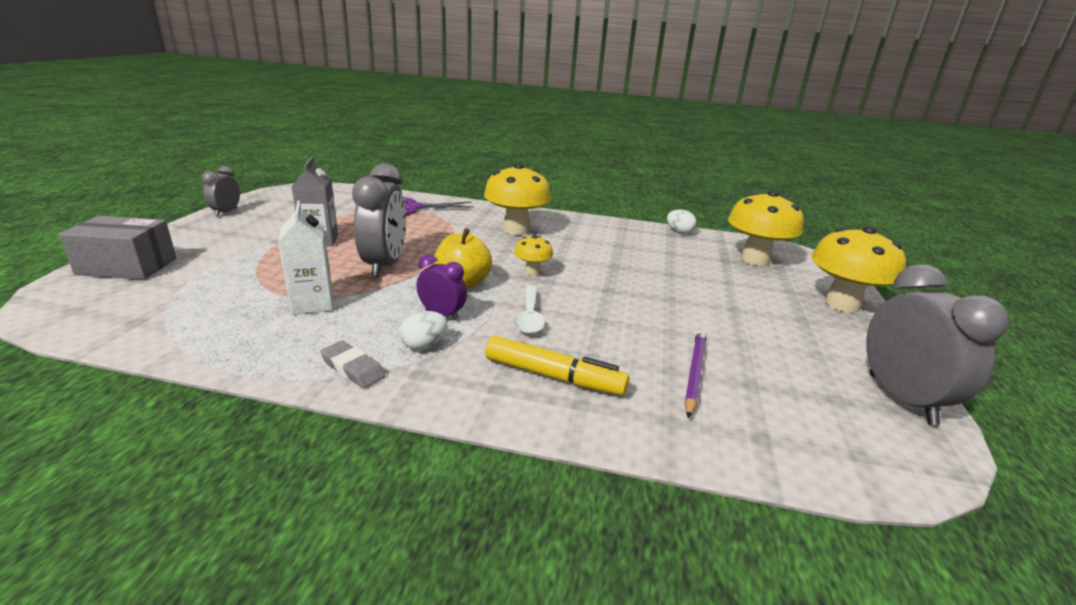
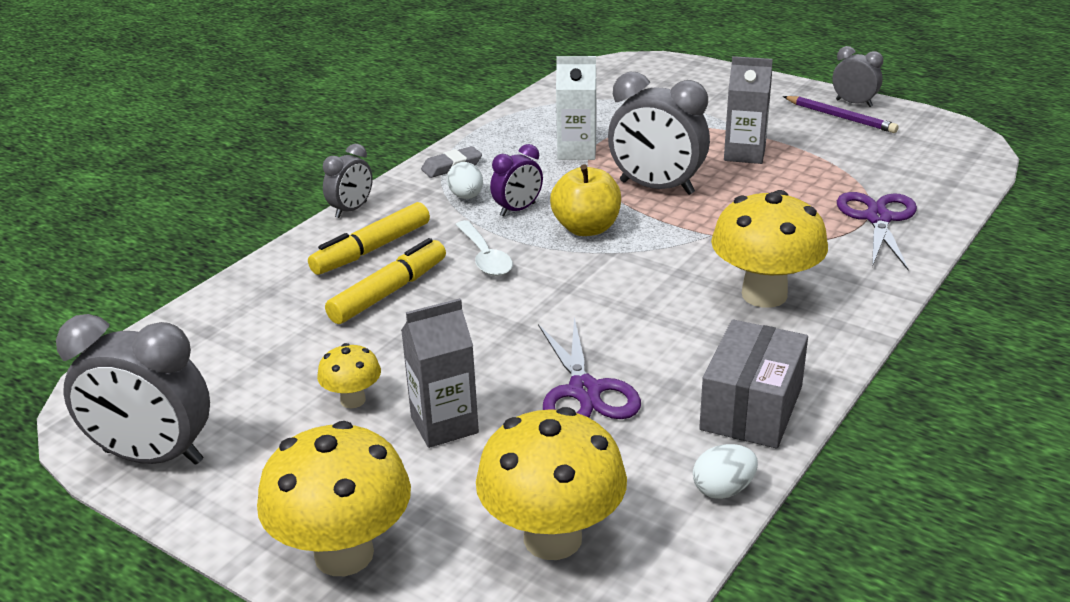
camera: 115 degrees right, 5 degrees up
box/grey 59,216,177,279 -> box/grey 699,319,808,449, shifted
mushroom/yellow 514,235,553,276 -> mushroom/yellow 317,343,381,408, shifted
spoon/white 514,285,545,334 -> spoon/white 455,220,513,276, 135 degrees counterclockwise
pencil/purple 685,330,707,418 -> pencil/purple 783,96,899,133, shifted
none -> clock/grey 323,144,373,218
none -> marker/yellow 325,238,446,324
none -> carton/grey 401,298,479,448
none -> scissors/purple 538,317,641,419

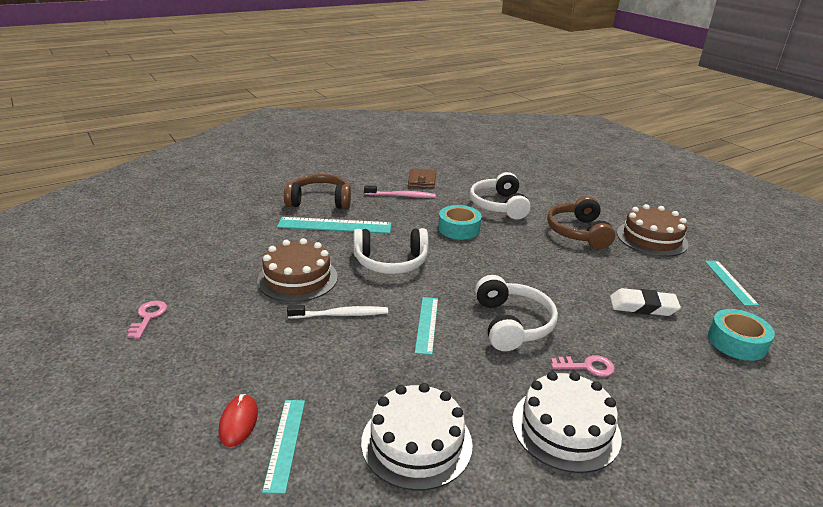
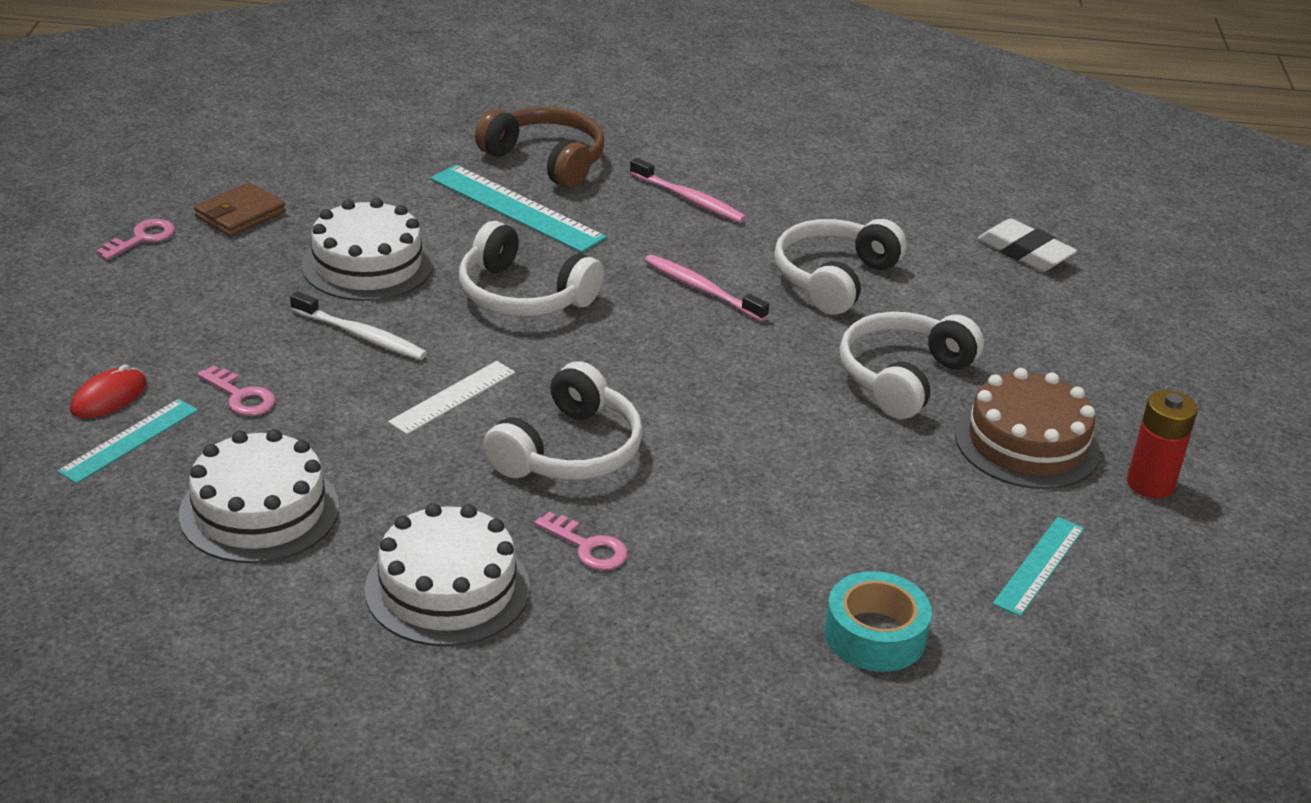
camera: 35 degrees right, 5 degrees up
cake/brown 257,238,338,302 -> cake/white 302,198,433,301
wallet/brown 408,169,436,188 -> wallet/brown 194,182,286,237, shifted
ruler/turquoise 415,297,438,355 -> ruler/white 388,361,515,435
tape/turquoise 438,205,481,240 -> toothbrush/pink 645,255,769,321
headphones/brown 547,196,615,249 -> headphones/white 839,312,984,419
eraser/white 610,288,681,316 -> eraser/white 977,218,1077,271, shifted
none -> key/pink 197,365,276,416
none -> battery/red 1127,390,1198,499

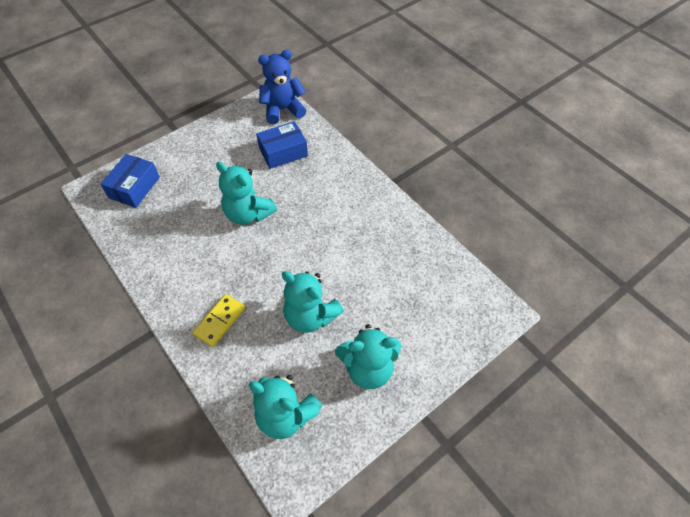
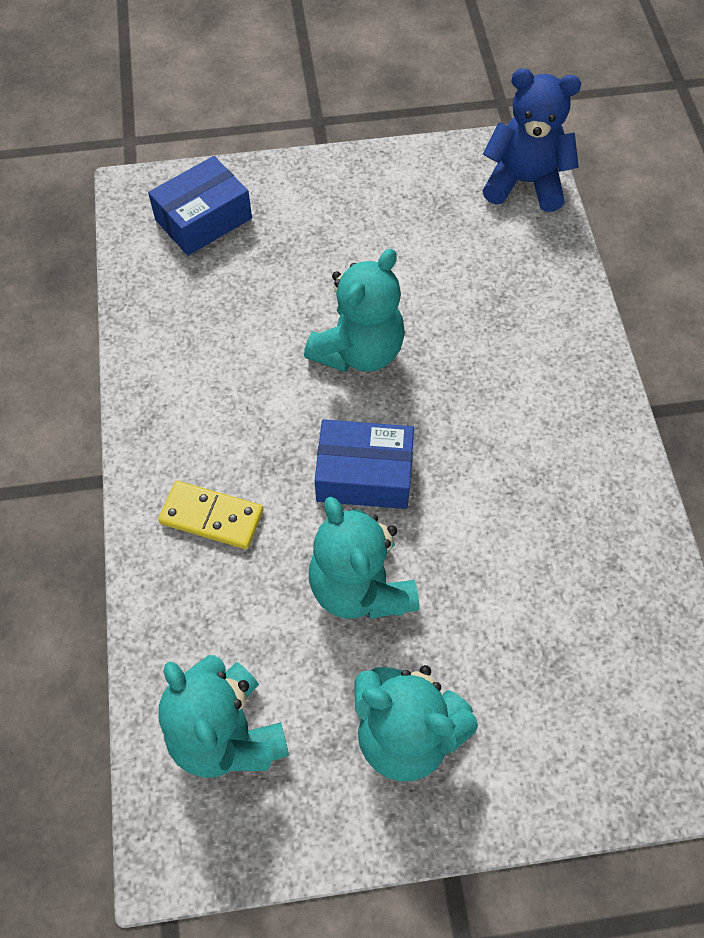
camera: 30 degrees right, 5 degrees up
domino/yellow 192,294,245,347 -> domino/yellow 158,481,263,549, 45 degrees clockwise
teddy bear/turquoise 216,162,277,225 -> teddy bear/turquoise 304,249,405,372, 120 degrees counterclockwise
box/blue 256,121,308,169 -> box/blue 315,419,414,509, shifted

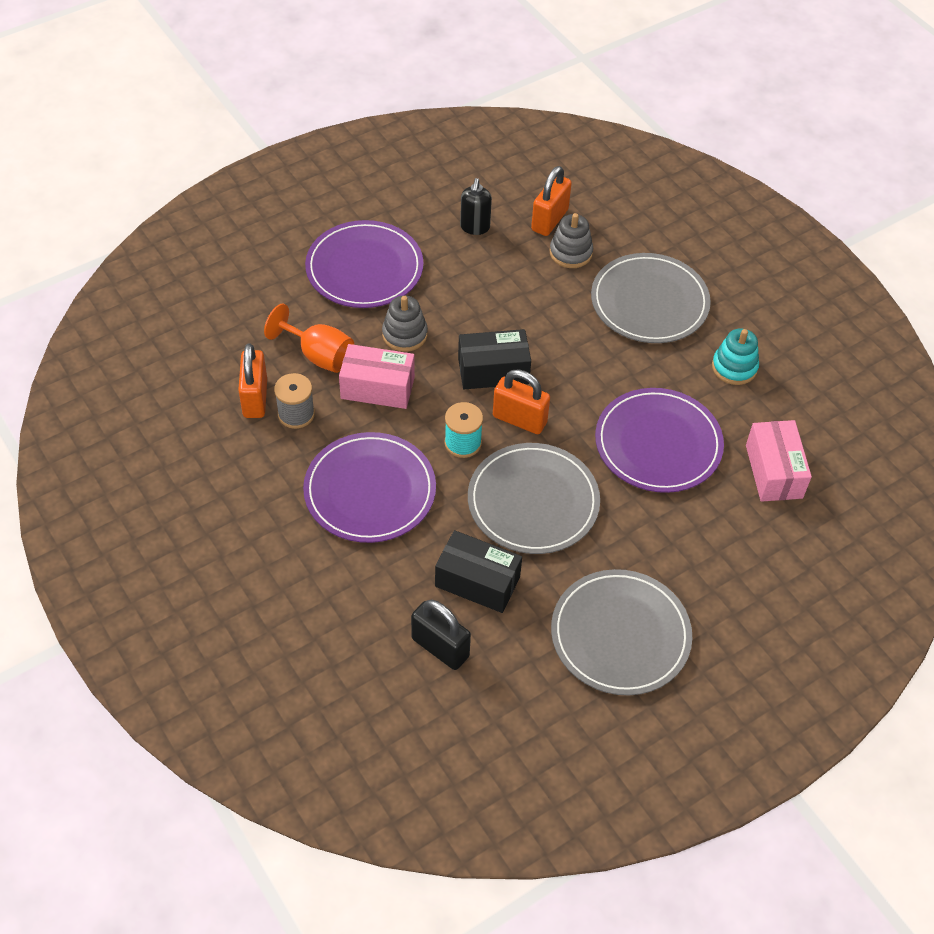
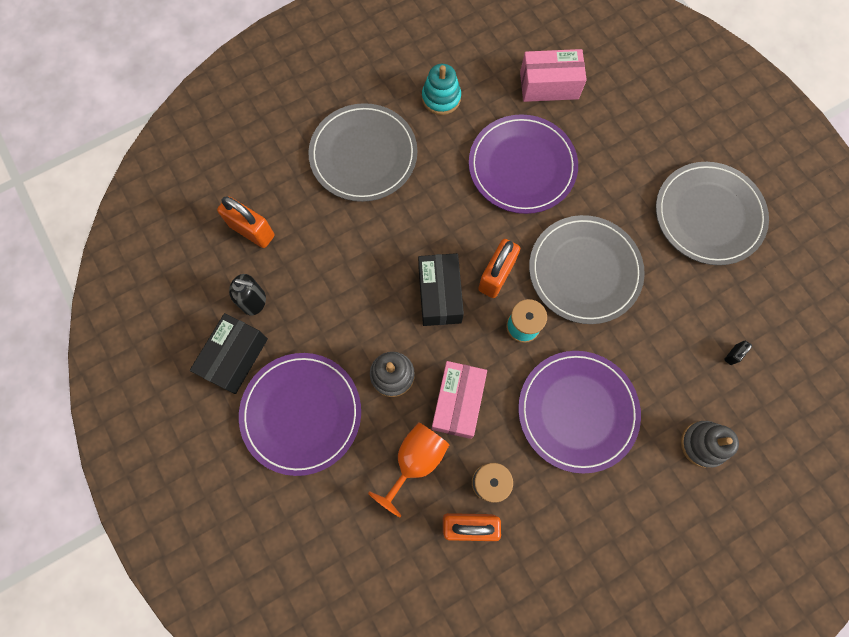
camera: 85 degrees left, 20 degrees up
padlock/black 411,600,471,670 -> padlock/black 724,341,752,365, x0.45
box/black 435,530,522,613 -> box/black 190,313,268,394, shifted
stacking toy/grey 549,213,593,268 -> stacking toy/grey 681,421,739,468, shifted

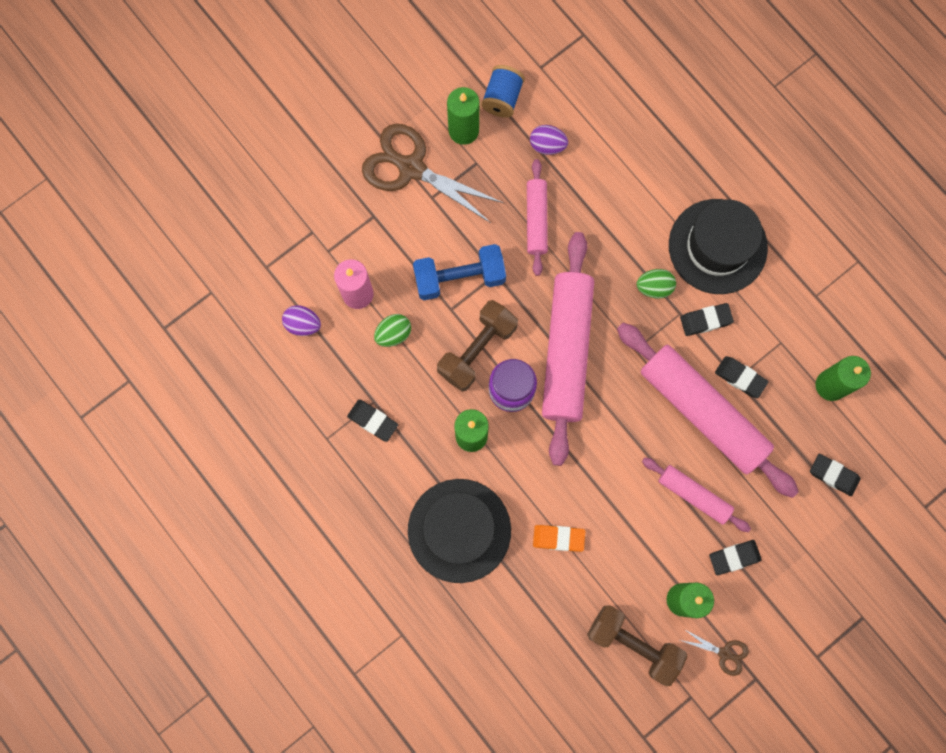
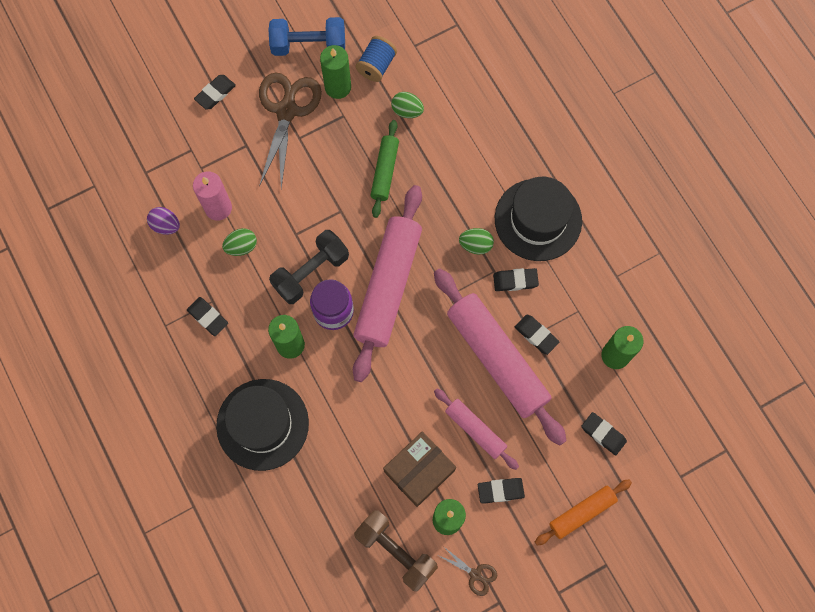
camera: 10 degrees right, 5 degrees down
scissors/brown 362,124,503,223 -> scissors/brown 259,72,322,189, 60 degrees clockwise
dumbbell/blue 413,244,506,300 -> dumbbell/blue 268,17,345,56, shifted
dumbbell/brown 437,300,518,391 -> dumbbell/black 269,230,349,304
rolling pin/pink 527,159,548,276 -> rolling pin/green 371,120,399,218
egg/purple 530,125,568,155 -> egg/green 391,92,424,118
eraser/orange 533,525,585,552 -> none
none -> eraser/black 194,75,236,110
none -> box/brown 383,431,456,507
none -> rolling pin/orange 535,479,632,546

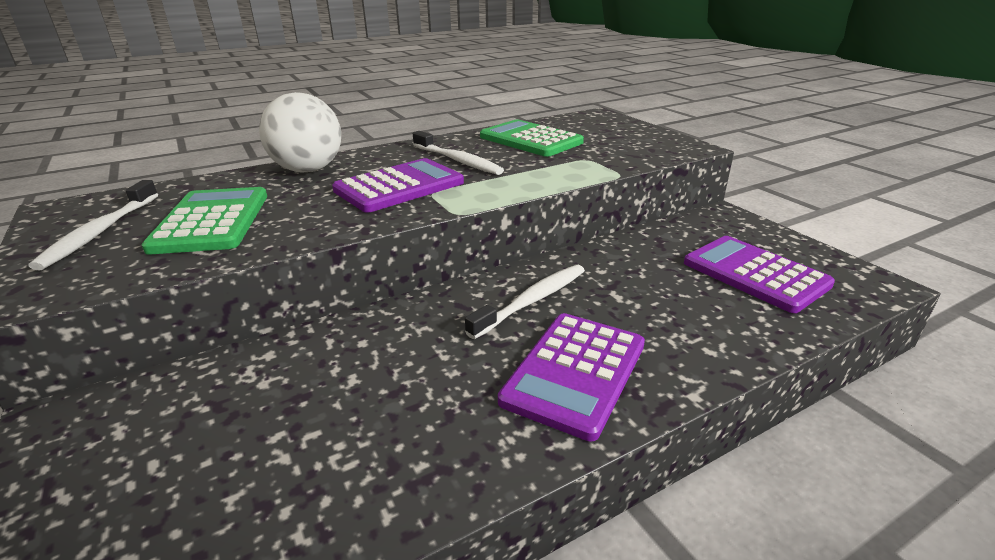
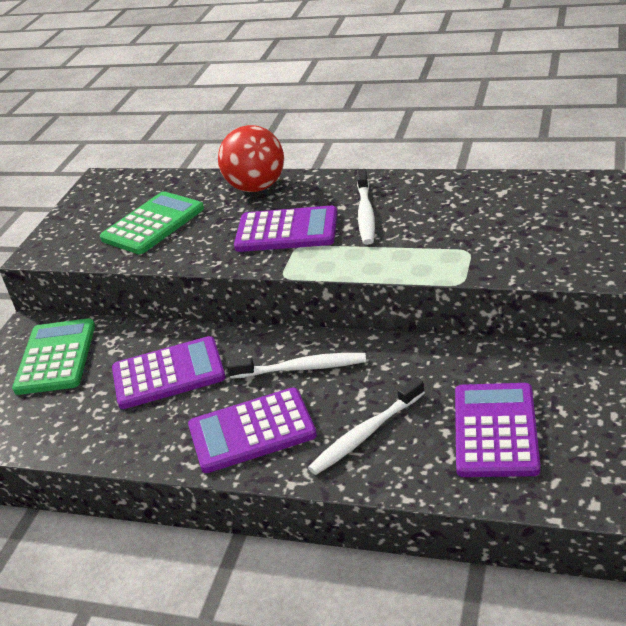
camera: 50 degrees right, 5 degrees up
toothbrush/white 28,180,158,270 -> toothbrush/white 308,377,425,475, shifted
ball/white 259,92,341,173 -> ball/red 218,125,284,192
calculator/green 480,119,584,157 -> calculator/green 12,318,95,395, shifted
none -> calculator/purple 112,336,226,409

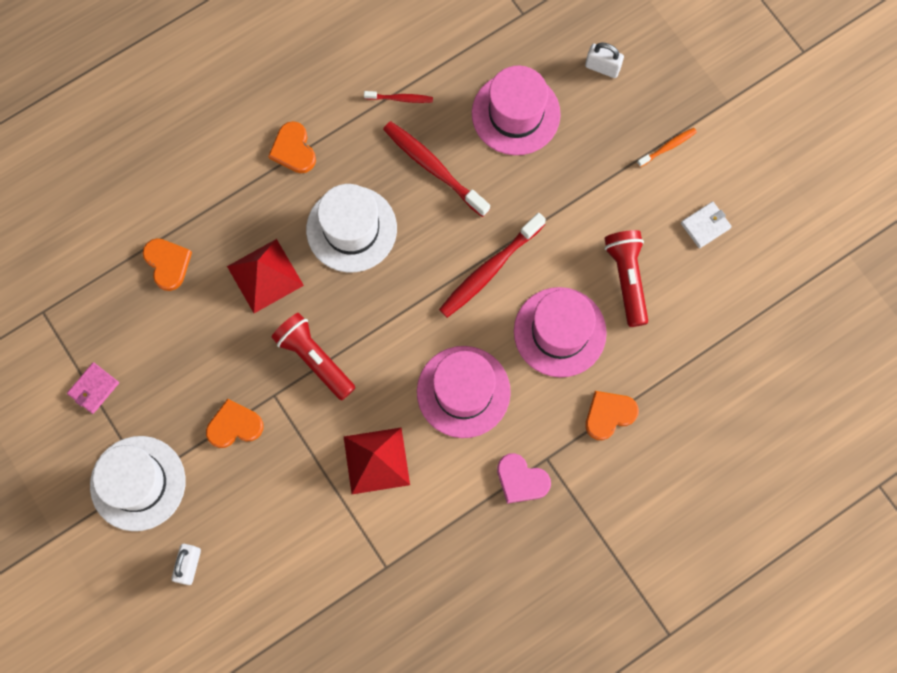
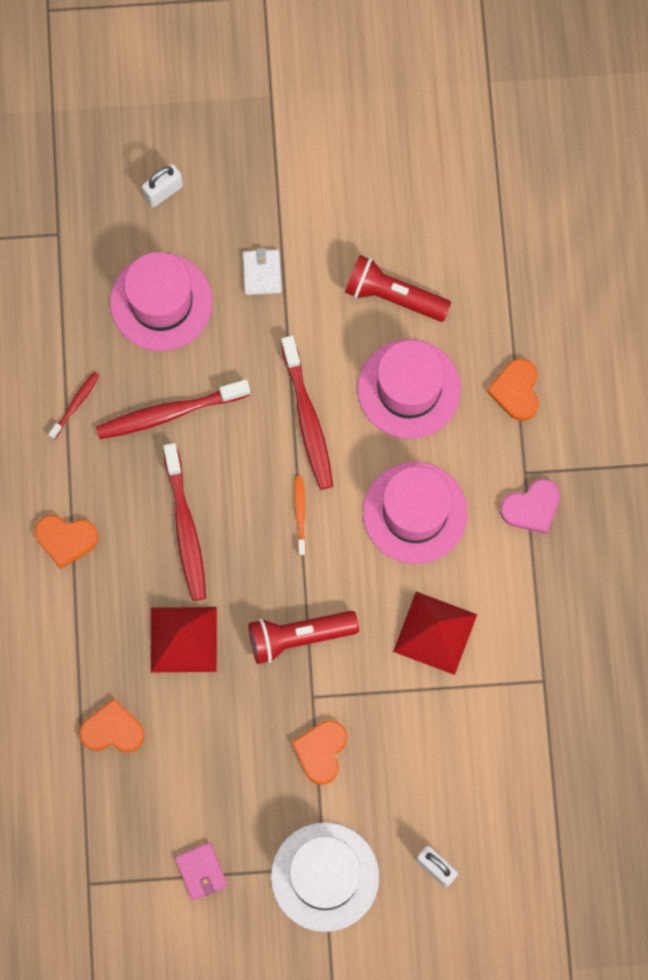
camera: 60 degrees left, 0 degrees up
hat/white 306,184,397,273 -> toothbrush/red 163,443,206,601
toothbrush/orange 637,128,697,167 -> toothbrush/orange 294,476,306,555, shifted
wallet/white 681,201,732,248 -> wallet/white 243,248,282,295, shifted

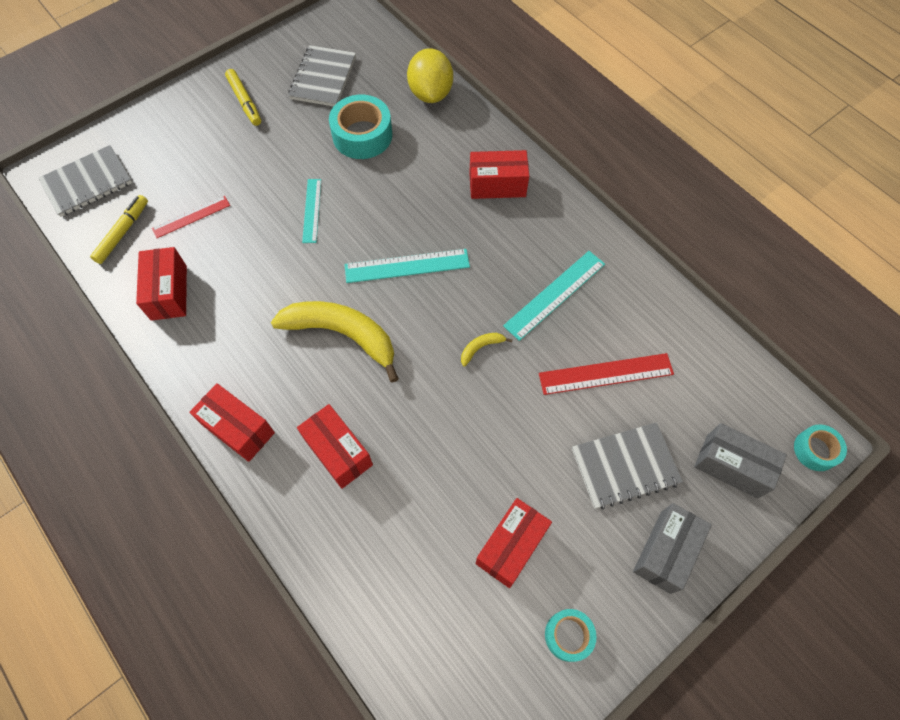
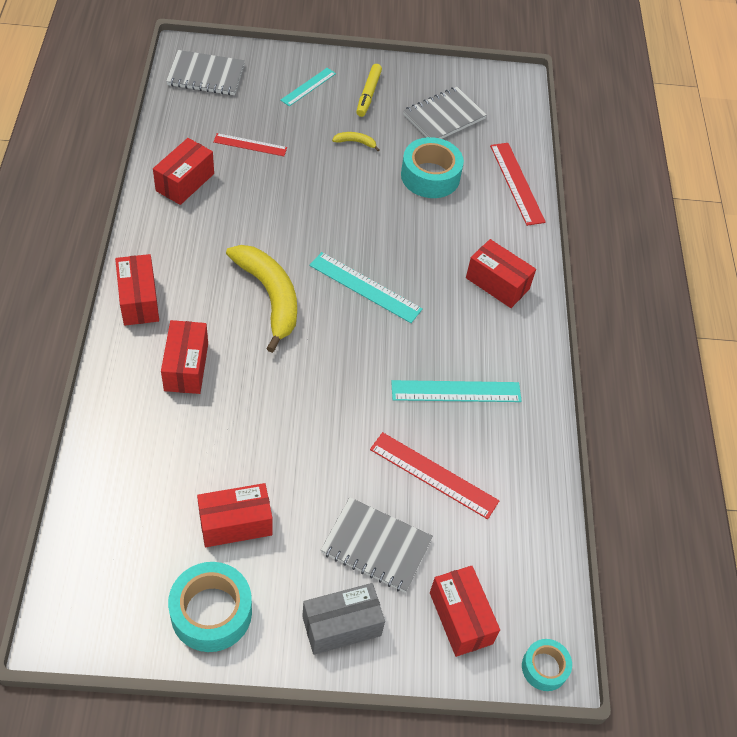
camera: 35 degrees right, 10 degrees down
marker/yellow 90,195,148,264 -> none
ruler/turquoise 302,179,321,243 -> ruler/turquoise 280,68,336,106, shifted
lemon/yellow 407,48,453,103 -> ruler/red 490,143,546,226
banana/yellow 461,333,513,366 -> banana/yellow 332,132,380,151, shifted
tape/turquoise 545,609,596,662 -> tape/turquoise 168,562,252,652, x1.74
box/grey 694,423,787,499 -> box/red 430,566,500,657

